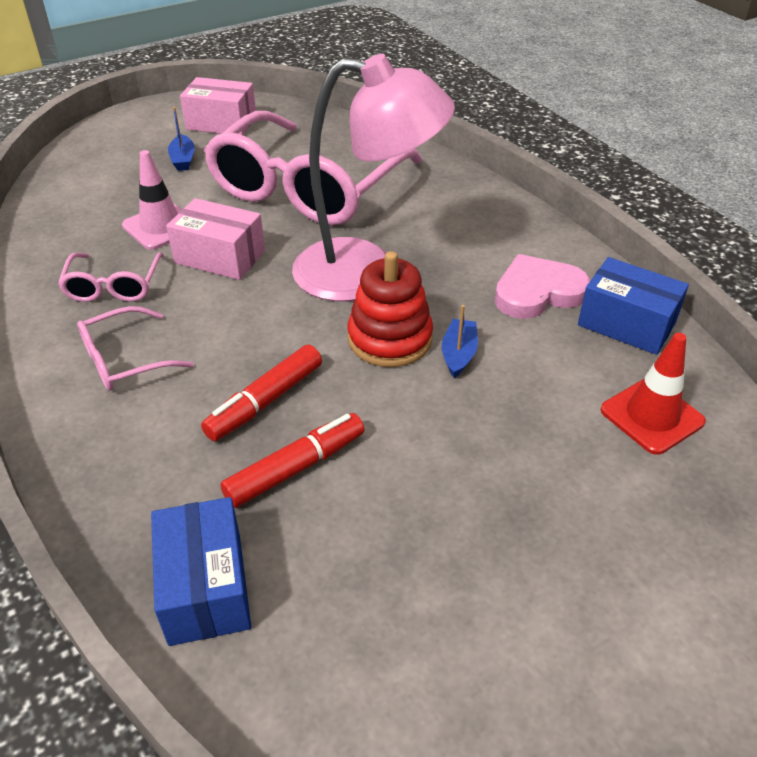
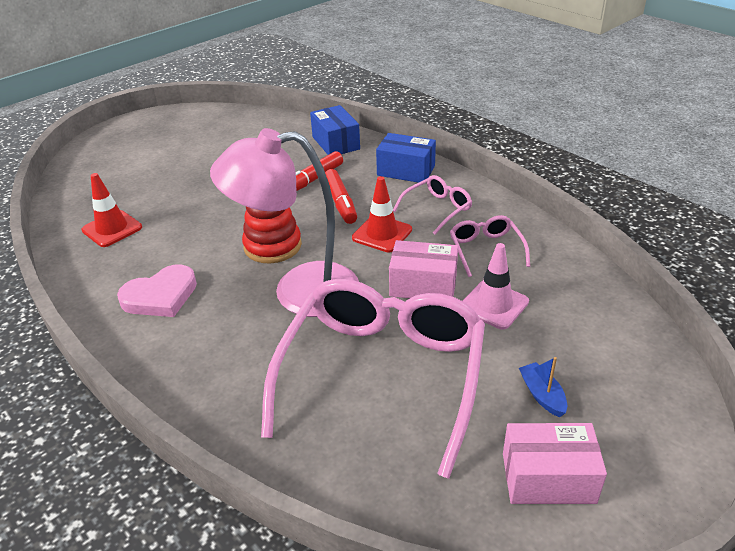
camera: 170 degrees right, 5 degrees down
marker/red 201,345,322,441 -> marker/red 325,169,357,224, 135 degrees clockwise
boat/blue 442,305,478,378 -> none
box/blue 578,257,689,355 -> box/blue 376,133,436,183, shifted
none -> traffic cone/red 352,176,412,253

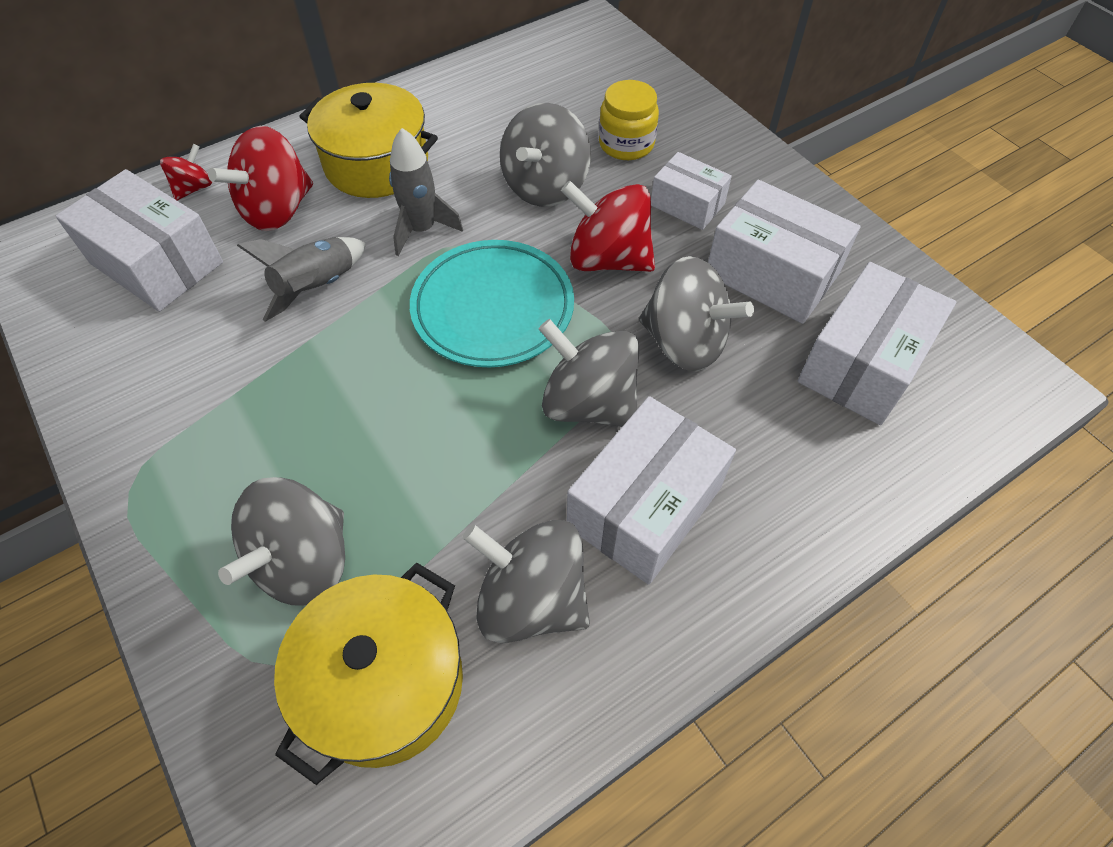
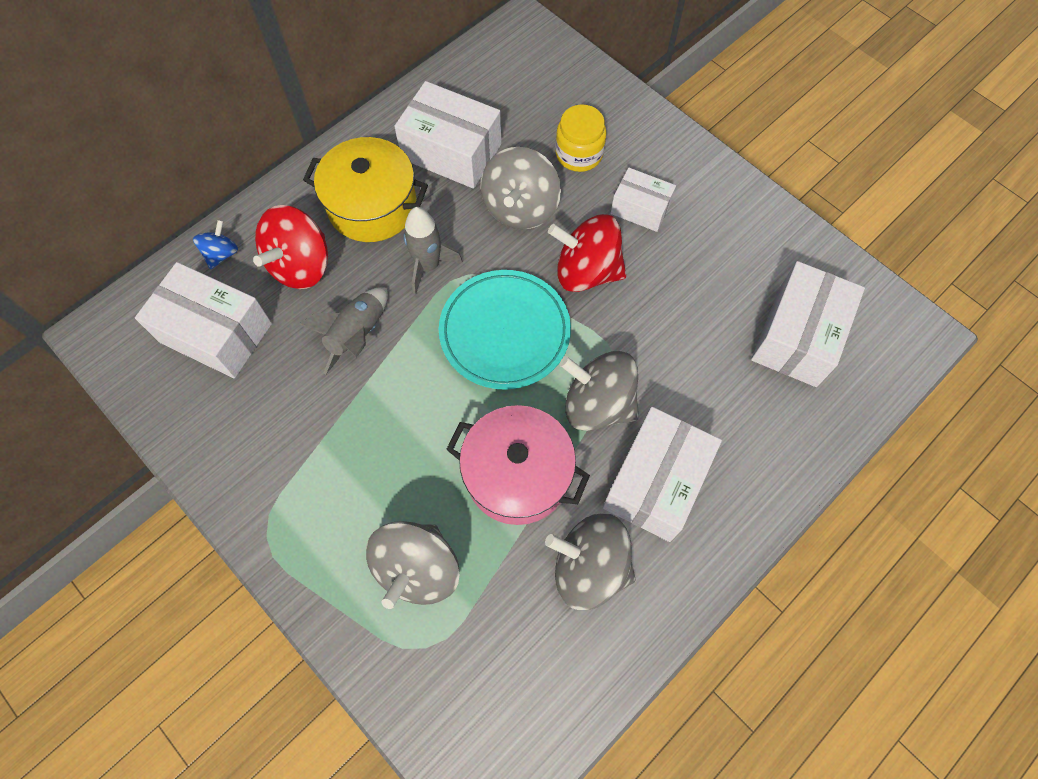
camera: 10 degrees left, 10 degrees up
spinning top/red 160,144,212,200 -> spinning top/blue 193,220,238,269
pot/yellow 274,563,463,785 -> none
spinning top/grey 639,256,754,371 -> none
box/white 708,180,861,324 -> box/white 394,81,501,189, shifted
none -> pot/pink 446,405,590,525

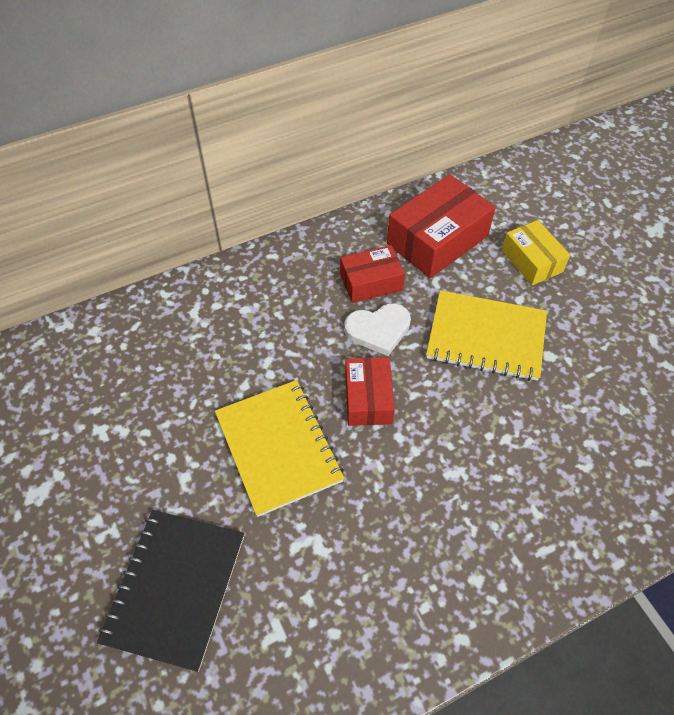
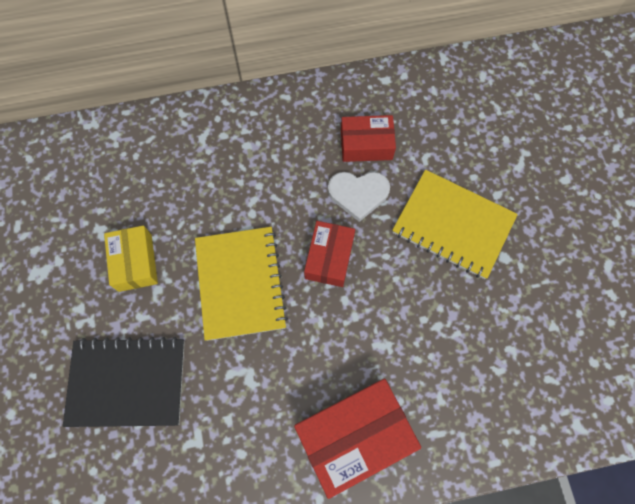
camera: 15 degrees right, 15 degrees up
notebook/black 97,510,244,672 -> notebook/black 63,337,185,427, 60 degrees clockwise
box/red 387,174,496,278 -> box/red 294,378,421,499, shifted
box/yellow 502,220,570,285 -> box/yellow 104,226,158,292, shifted

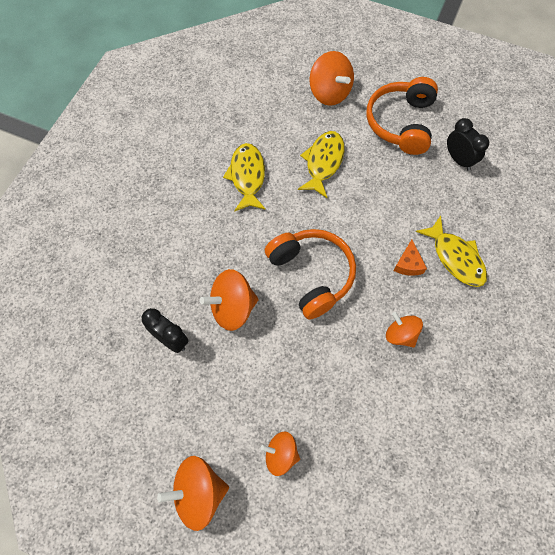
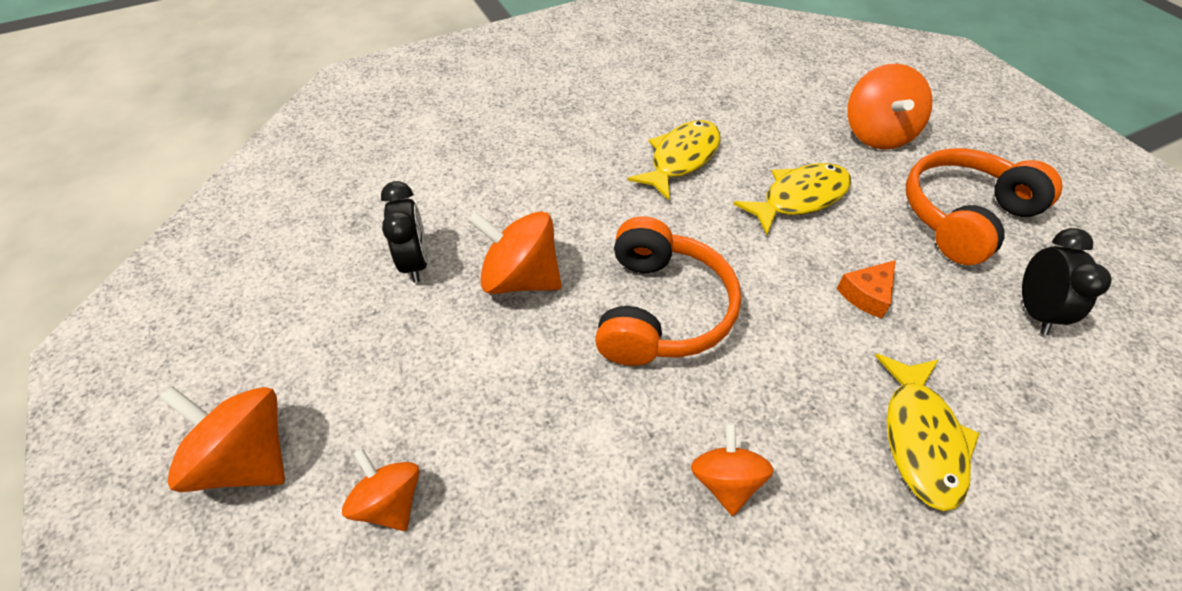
camera: 40 degrees right, 15 degrees down
cheese/orange 394,239,427,276 -> cheese/orange 837,260,896,318, shifted

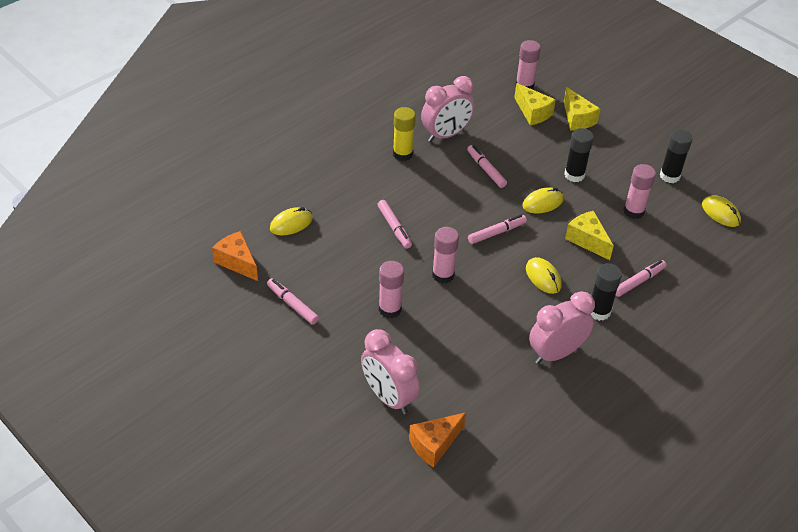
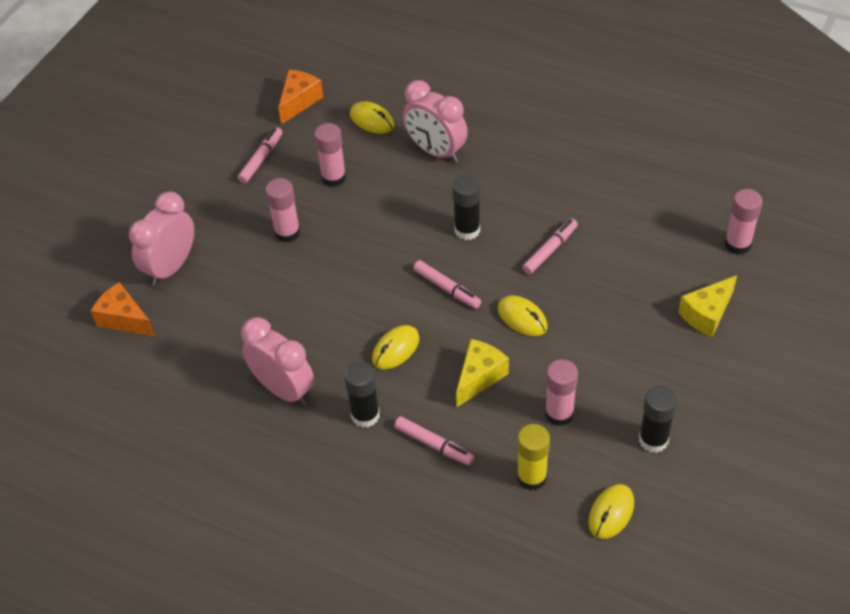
camera: 75 degrees right, 5 degrees up
marker/pink 377,200,412,249 -> none
glue stick/yellow 393,107,416,161 -> glue stick/yellow 517,424,550,491, shifted
clock/pink 421,76,475,142 -> clock/pink 403,80,468,162, shifted
glue stick/pink 432,227,459,284 -> glue stick/pink 314,123,346,187, shifted
cheese/yellow 514,83,556,126 -> none
glue stick/black 564,128,594,182 -> glue stick/black 452,175,480,240, shifted

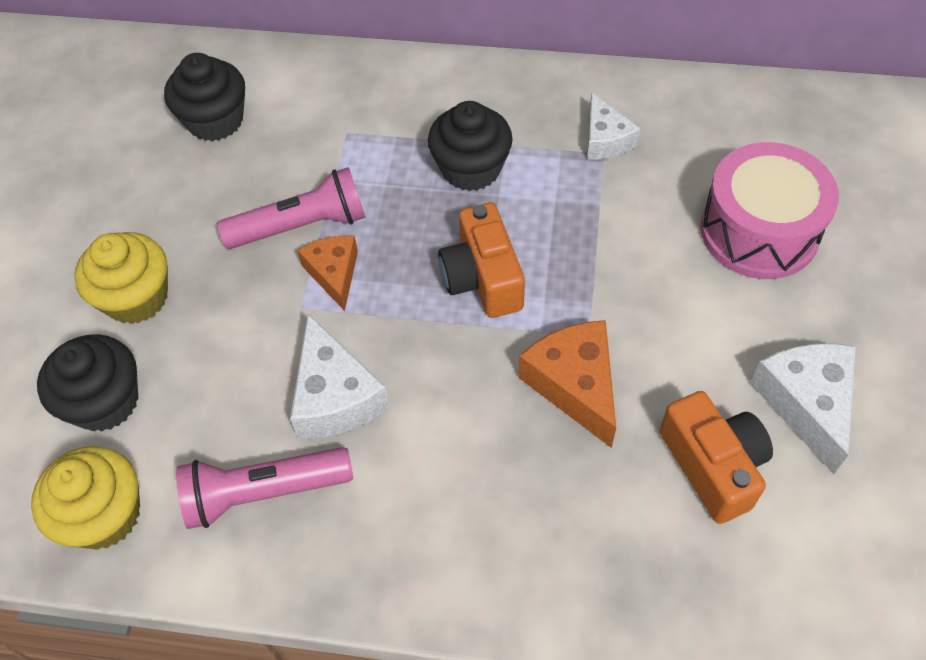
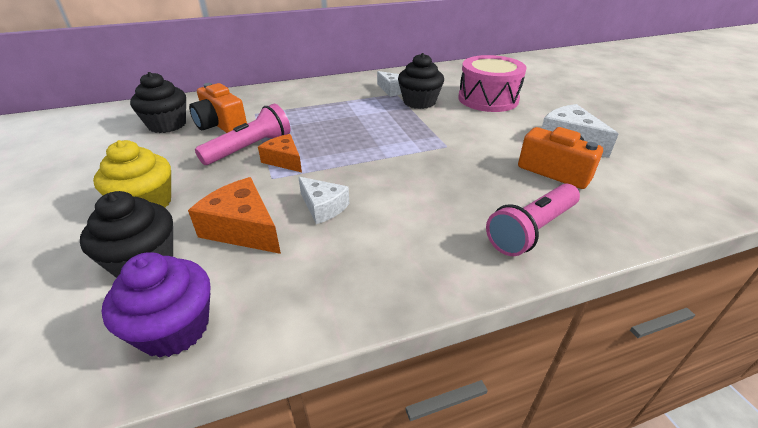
camera: 30 degrees left, 20 degrees down
cupcake/yellow 31,446,140,550 -> cupcake/purple 101,252,210,358
flashlight/pink 176,447,353,529 -> flashlight/pink 486,183,580,256, shifted
cheese/white 290,314,390,439 -> cheese/white 298,177,349,224, x0.66
cupcake/black 428,101,513,191 -> cupcake/black 398,53,444,109, shifted
camera/orange 438,203,525,318 -> camera/orange 189,83,247,133, shifted
cheese/orange 518,320,616,448 -> cheese/orange 188,177,281,254, shifted

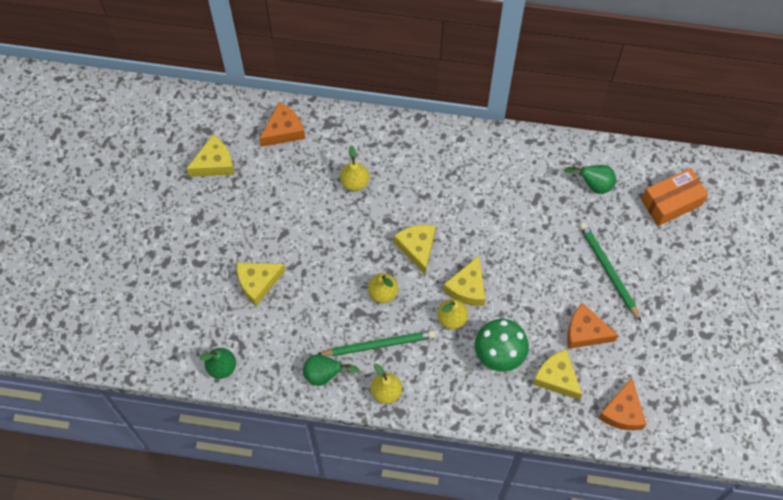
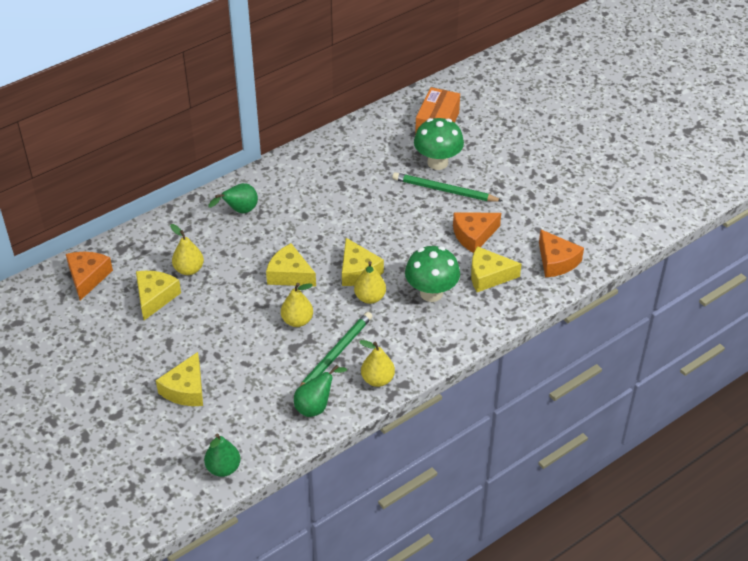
camera: 45 degrees left, 20 degrees down
cheese/yellow 186,135,234,177 -> cheese/yellow 136,271,181,320, shifted
pear/green 564,165,616,194 -> pear/green 208,183,258,213, shifted
none -> mushroom/green 414,118,464,170

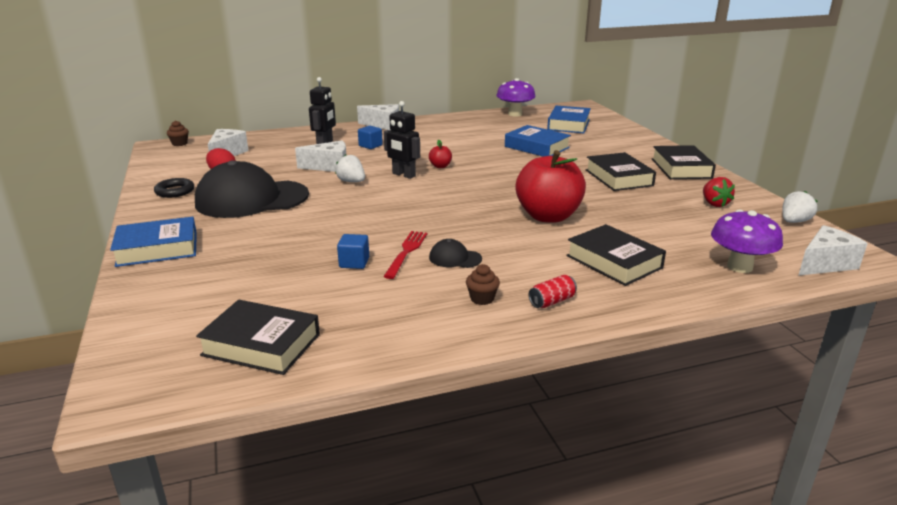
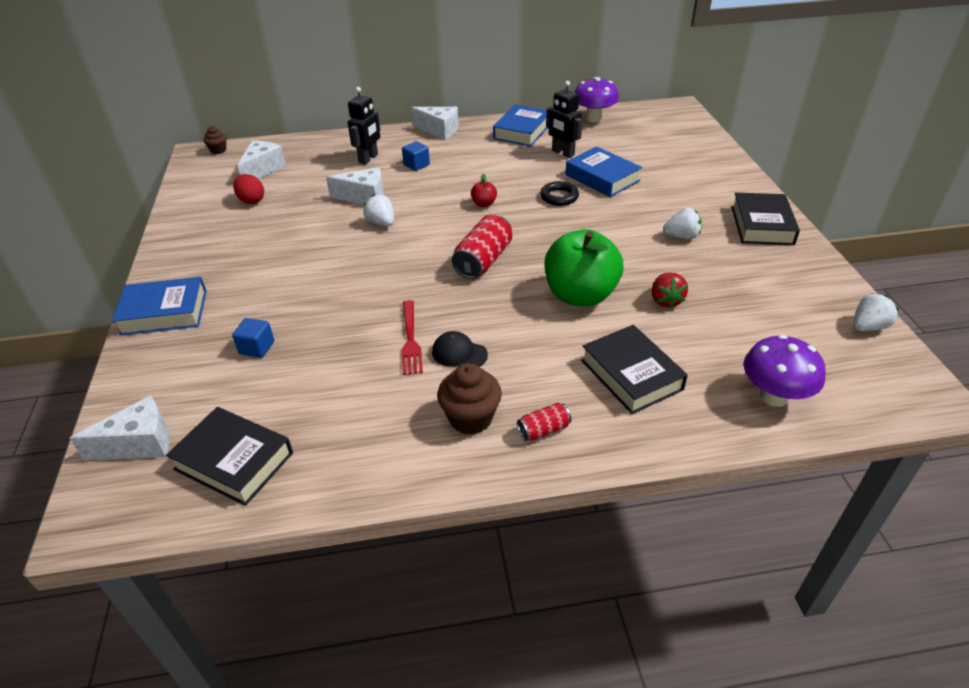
camera: 10 degrees right, 15 degrees up
ring/black 154,178,194,198 -> ring/black 540,181,579,206, shifted
cap/black 195,160,309,218 -> none
cube/blue 337,234,369,269 -> cube/blue 232,318,274,358, shifted
fork/red 383,231,427,279 -> fork/red 402,300,423,375, 150 degrees clockwise
robot/black 384,101,420,179 -> robot/black 546,81,582,158, shifted
cupcake/brown 466,264,500,305 -> cupcake/brown 437,363,502,435, x1.74
apple/red 515,150,586,223 -> apple/green 545,229,624,307
book/blue 547,106,591,133 -> book/blue 493,104,547,147, shifted
book/black 586,152,656,191 -> strawberry/white 663,207,702,239
strawberry/red 703,177,735,207 -> strawberry/red 652,273,688,309, shifted
cheese/white 798,225,868,276 -> cheese/white 70,395,170,461, shifted
none -> can/red 452,215,512,279

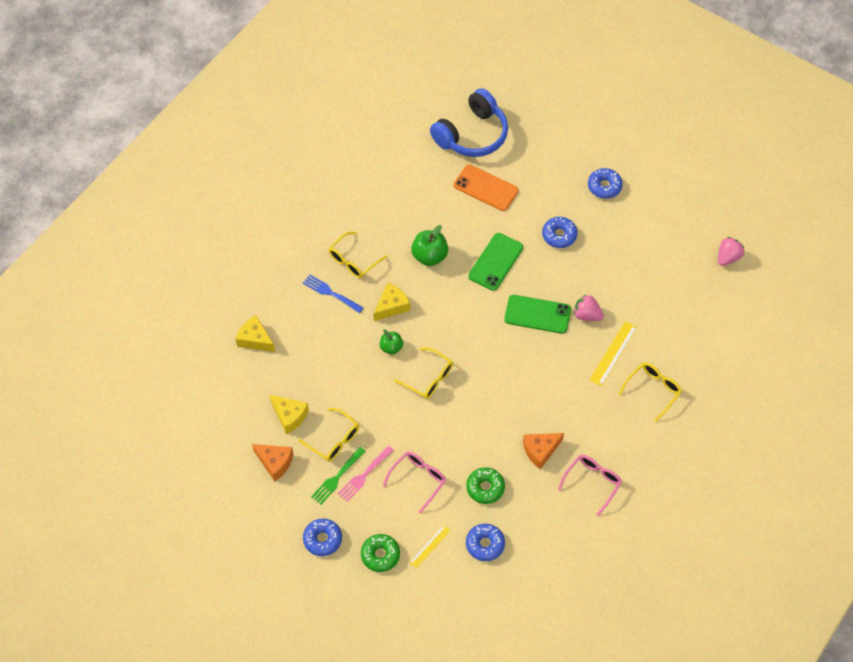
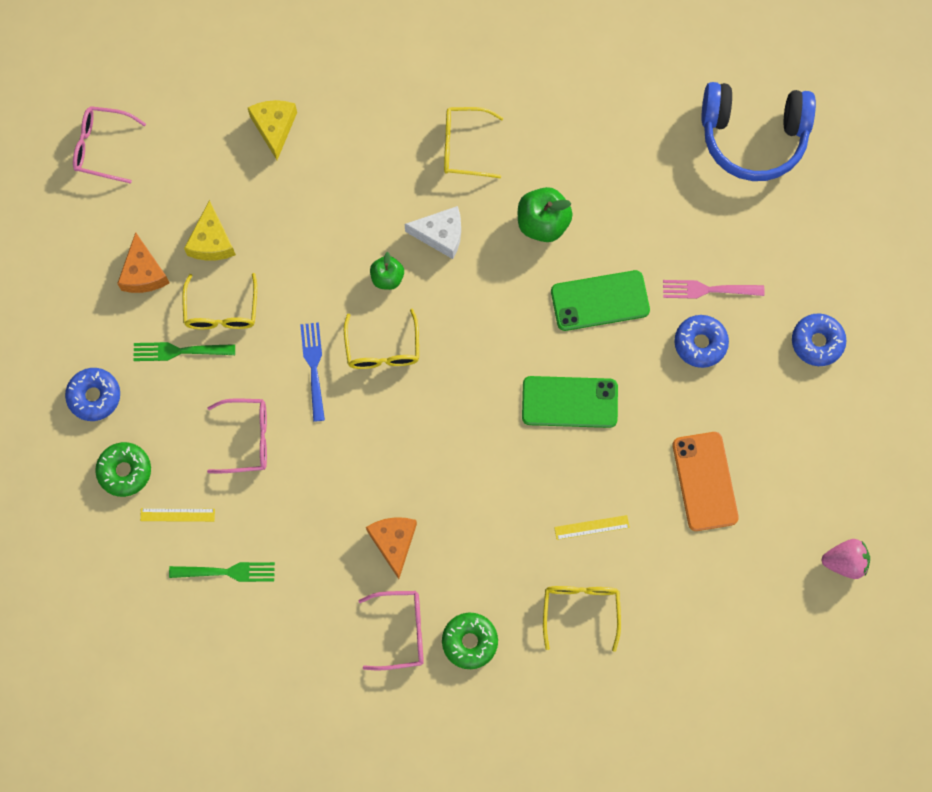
camera: 50 degrees right, 15 degrees up
fork/blue 303,274,363,313 -> fork/blue 300,322,325,422, shifted
fork/pink 338,446,394,502 -> fork/pink 663,280,764,299, shifted
cheese/yellow 374,283,410,321 -> cheese/white 404,206,461,259
phone/orange 454,165,519,211 -> phone/orange 673,432,739,531, shifted
donut/green 466,467,505,504 -> donut/green 442,613,498,669, shifted
donut/blue 466,524,505,561 -> fork/green 169,562,275,582
phone/green 504,295,571,334 -> phone/green 522,376,618,428, 60 degrees counterclockwise
cheese/orange 523,433,564,469 -> cheese/orange 366,517,417,579, 60 degrees clockwise
strawberry/pink 574,294,604,321 -> none
ruler/yellow 590,321,637,386 -> ruler/yellow 554,515,630,540, x0.63
glasses/yellow 619,362,682,422 -> glasses/yellow 543,586,621,652, 90 degrees counterclockwise
none -> glasses/pink 73,106,146,184

